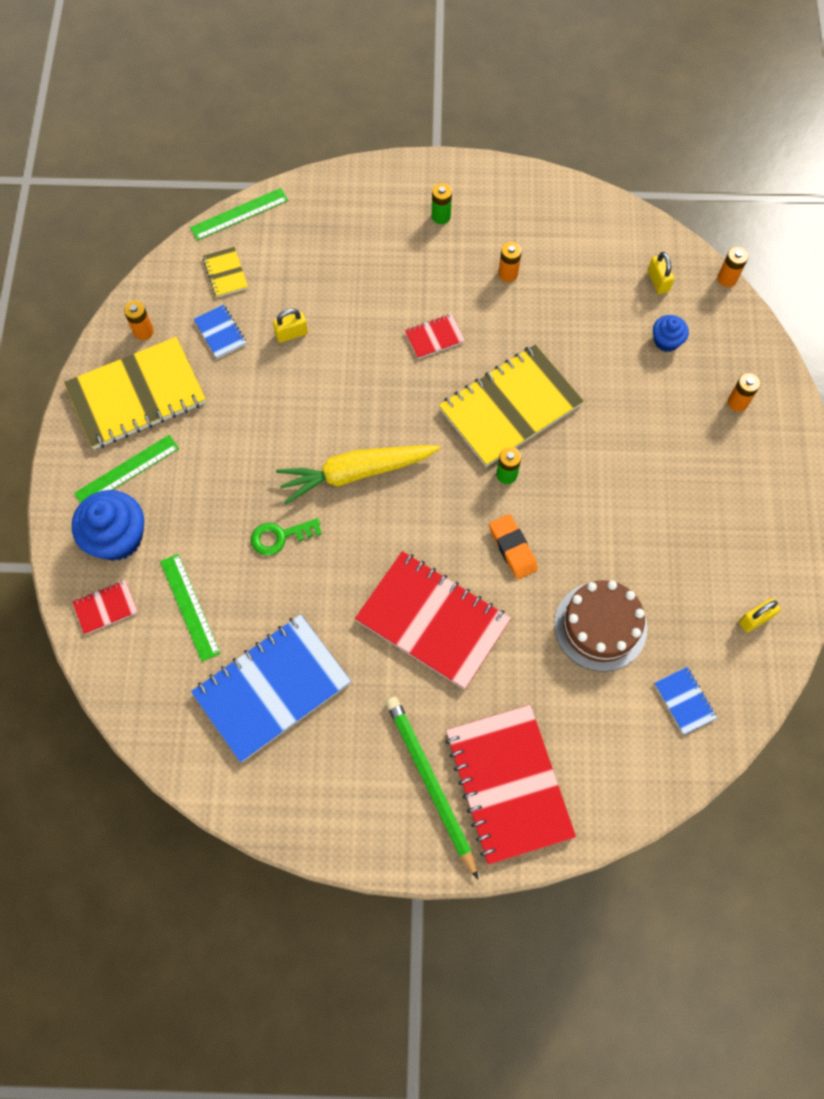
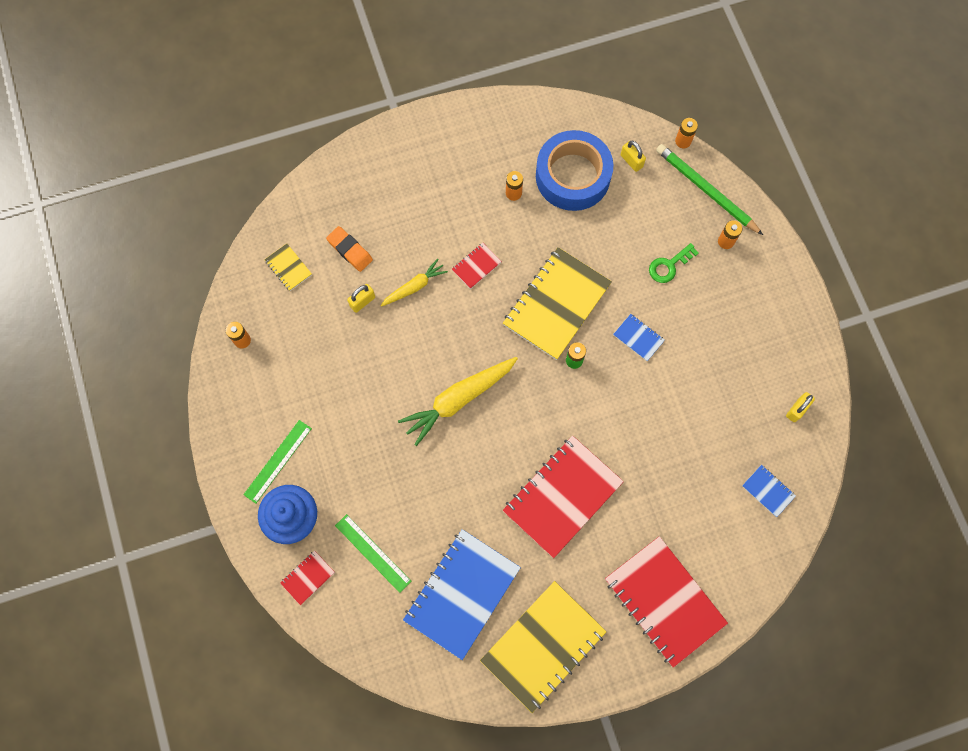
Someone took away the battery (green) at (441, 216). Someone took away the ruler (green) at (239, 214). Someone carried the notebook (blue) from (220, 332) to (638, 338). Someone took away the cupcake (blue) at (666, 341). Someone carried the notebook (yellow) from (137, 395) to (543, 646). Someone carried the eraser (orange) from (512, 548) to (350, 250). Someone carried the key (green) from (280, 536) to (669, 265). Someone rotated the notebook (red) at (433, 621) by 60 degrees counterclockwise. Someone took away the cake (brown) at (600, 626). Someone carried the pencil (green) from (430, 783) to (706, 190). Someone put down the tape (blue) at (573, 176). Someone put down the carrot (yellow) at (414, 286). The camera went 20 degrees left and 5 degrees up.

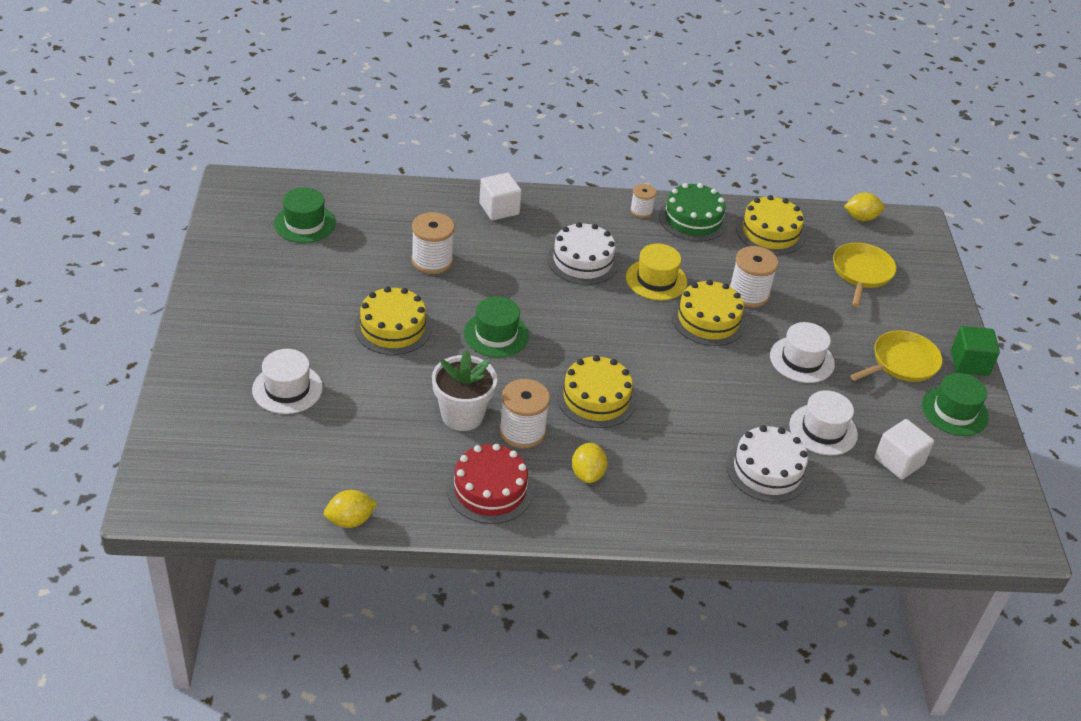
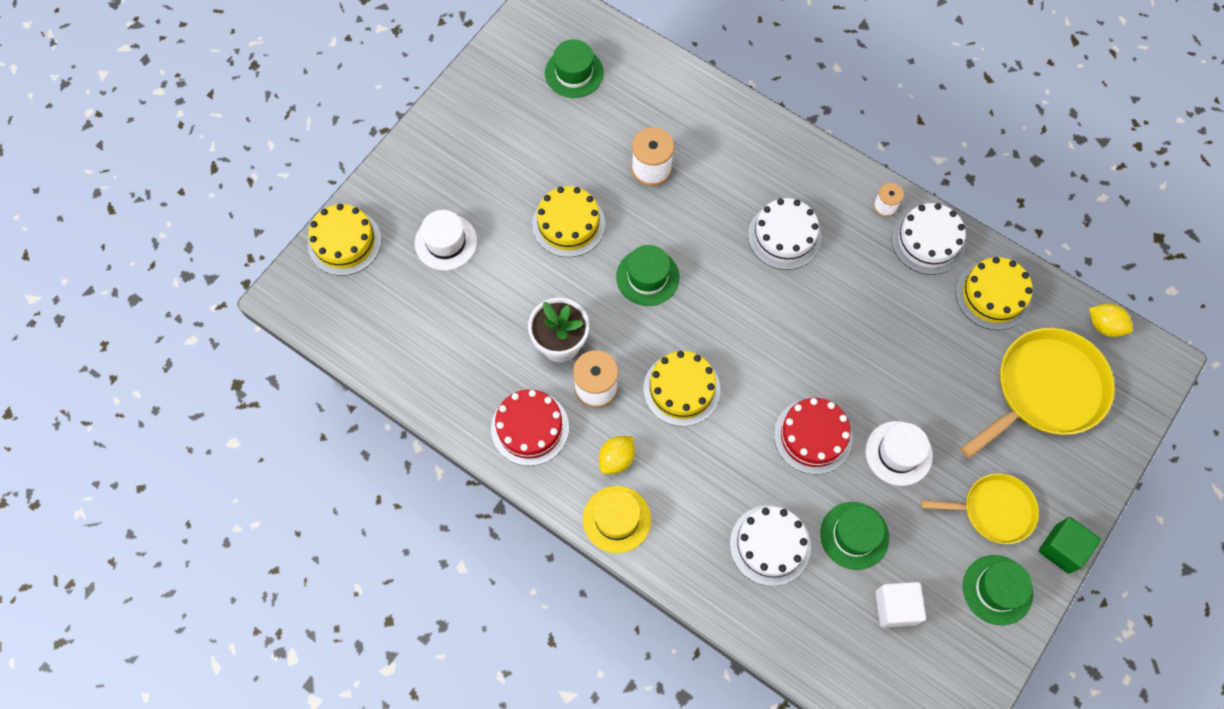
Someone took away the cube (white) at (499, 209). Someone repainted the cake (green) at (693, 219), which became the cake (white) at (928, 241). Someone scaled the pan (yellow) at (861, 272) by 1.63. Someone carried the hat (yellow) from (656, 280) to (617, 519). Someone took away the spool (white) at (748, 294). Someone carried the cake (yellow) from (708, 319) to (344, 242). Someone repainted the hat (white) at (823, 430), which became the hat (green) at (854, 535). Someone took away the lemon (yellow) at (350, 520). Someone put down the cake (red) at (813, 436). The camera went 40 degrees right and 25 degrees up.

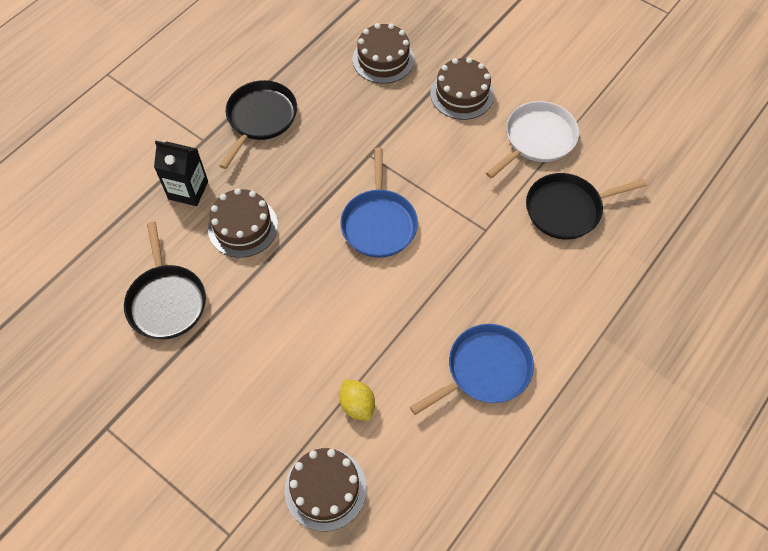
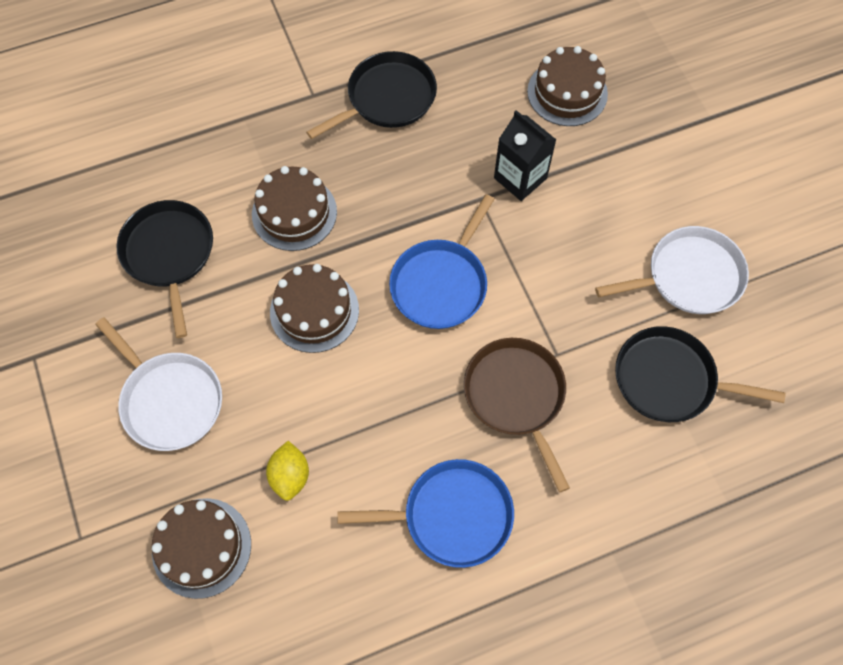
Someone carried the cake (brown) from (462, 94) to (314, 311). Someone carried the carton (black) from (188, 190) to (520, 178). Someone rotated the pan (black) at (166, 301) by 150 degrees clockwise. Someone put down the pan (white) at (169, 400). Someone put down the pan (brown) at (516, 396). The camera went 30 degrees right and 5 degrees up.

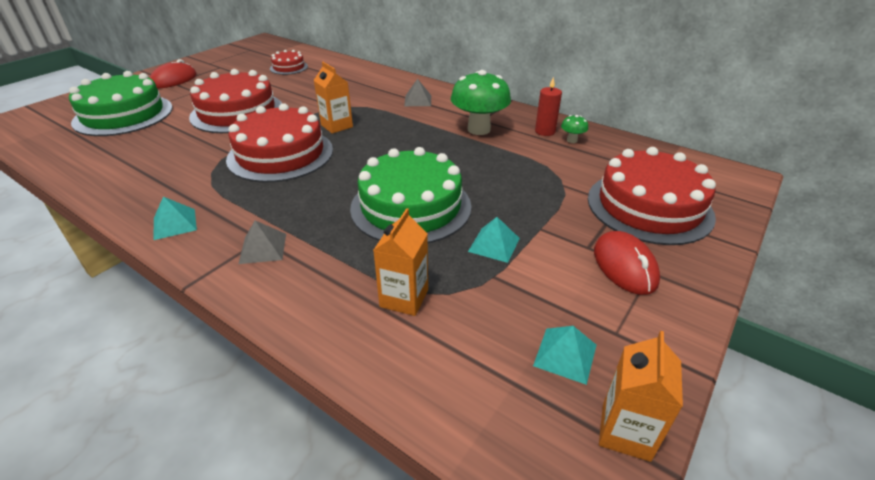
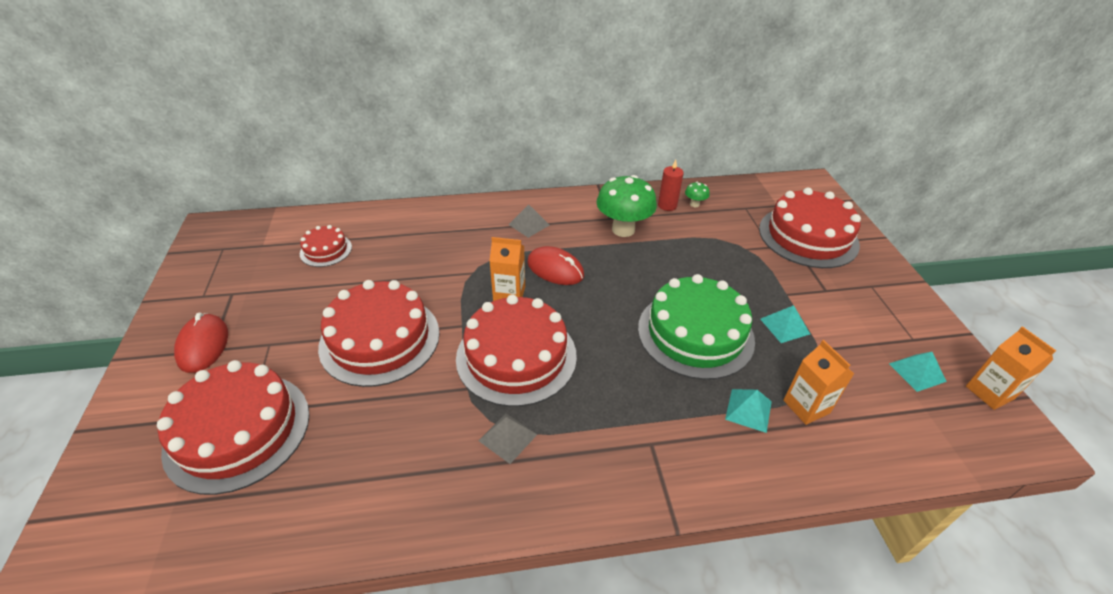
Someone repainted the cake (green) at (123, 115), which became the cake (red) at (238, 431). Someone carried the pyramid (turquoise) from (175, 224) to (748, 410). Someone carried the pyramid (grey) from (263, 248) to (508, 437). Someone carried the mouse (red) from (625, 266) to (555, 269). The camera went 45 degrees left and 5 degrees up.

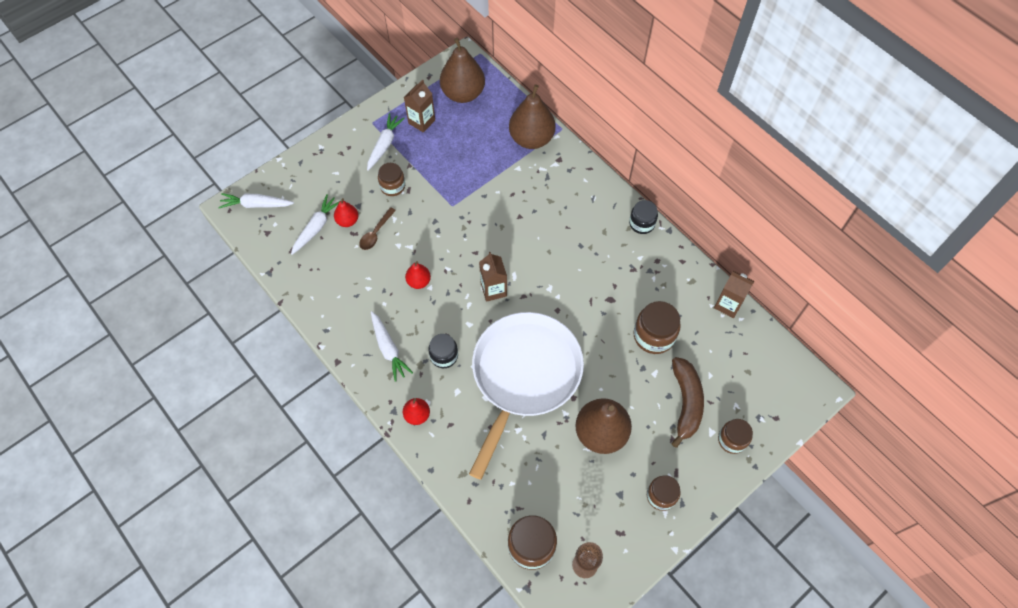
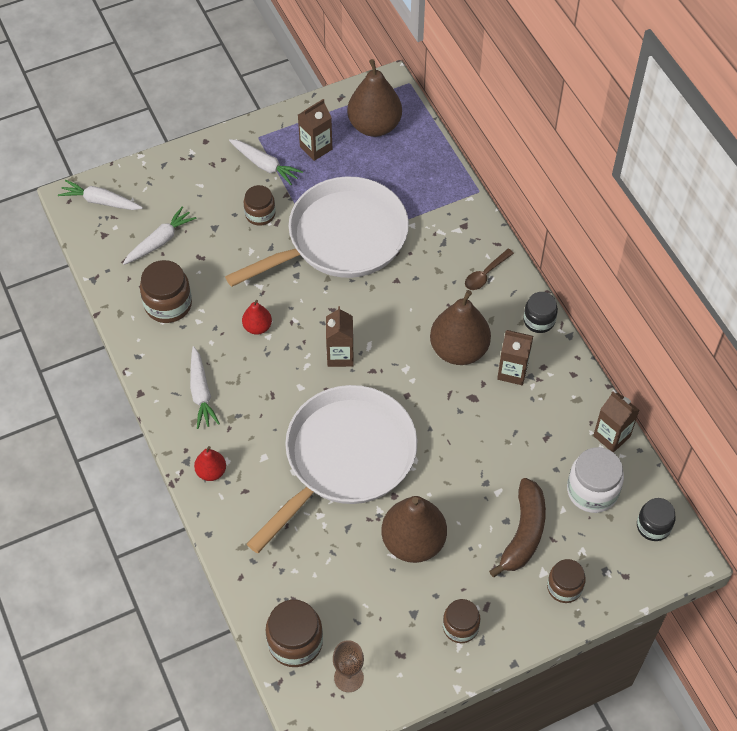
Someone carried the pear (brown) from (531, 139) to (459, 350). Someone rotated the carrot (white) at (384, 145) by 90 degrees clockwise. Someone took away the pear (red) at (347, 221). Someone carried the spoon (brown) from (376, 233) to (486, 274). Someone carried the jar (brown) from (654, 336) to (168, 304). Someone carried the jar (black) from (444, 356) to (653, 526). Someone put down the pan (white) at (341, 238). Someone put down the carton (brown) at (512, 372). Someone put down the jar (white) at (592, 491). The camera went 15 degrees right and 5 degrees down.

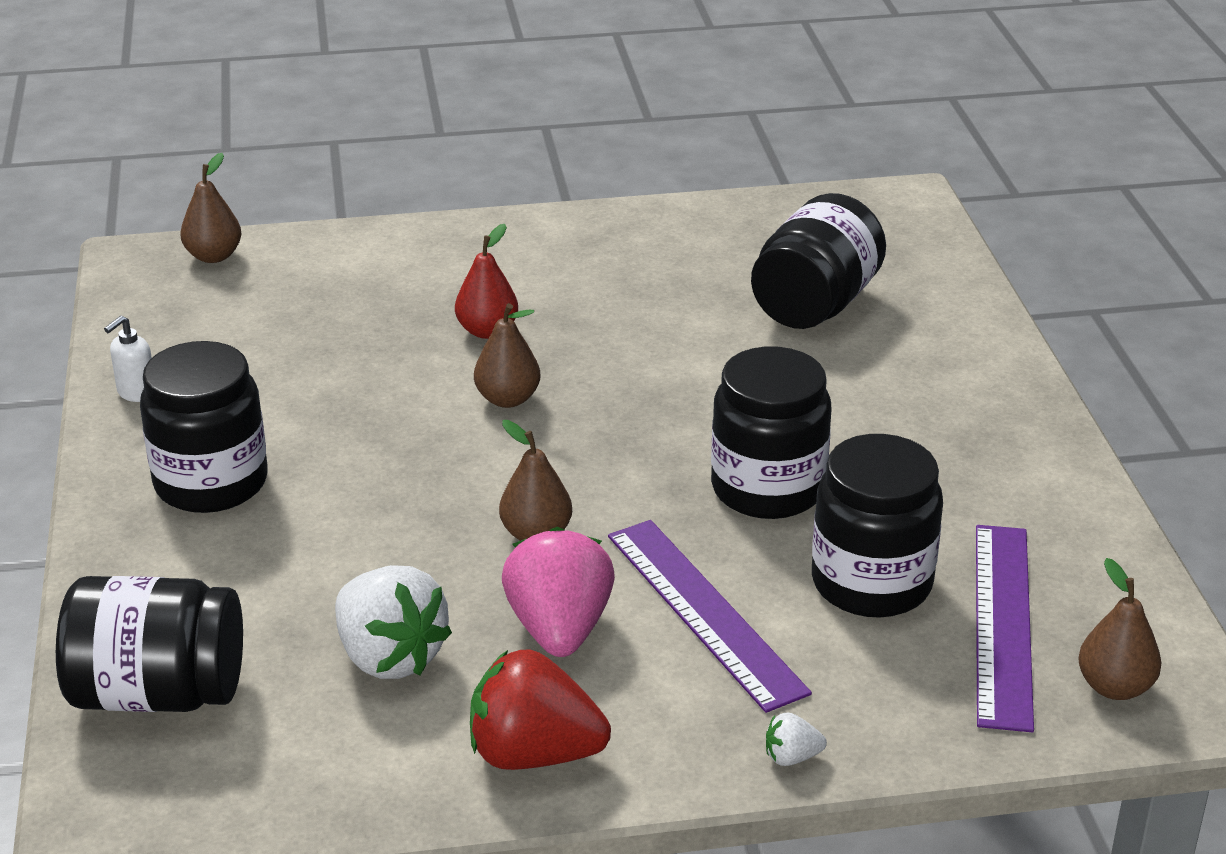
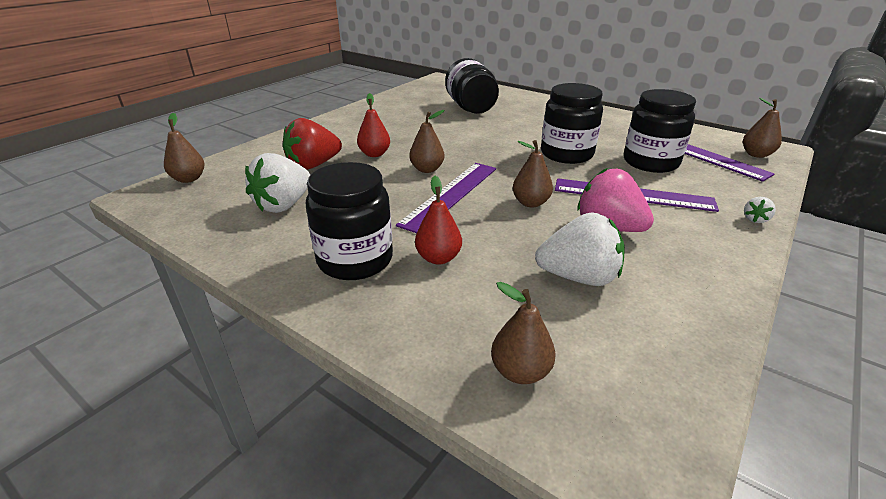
Someone took away the soap dispenser (white) at (136, 393). Someone swapped the jar (black) at (158, 693) for the pear (brown) at (520, 371). Someone carried the strawberry (red) from (534, 754) to (313, 165). Someone put down the strawberry (white) at (284, 205). Someone put down the ruler (purple) at (451, 195). Someone put down the pear (red) at (438, 258). The camera went 45 degrees left and 0 degrees up.

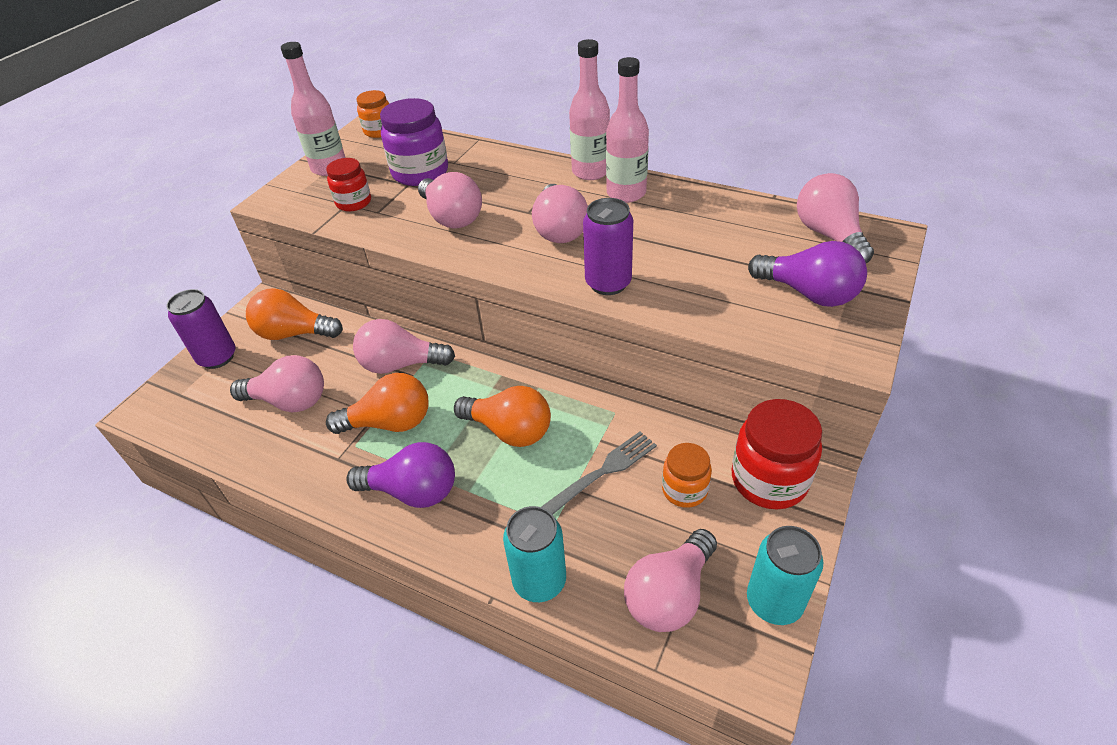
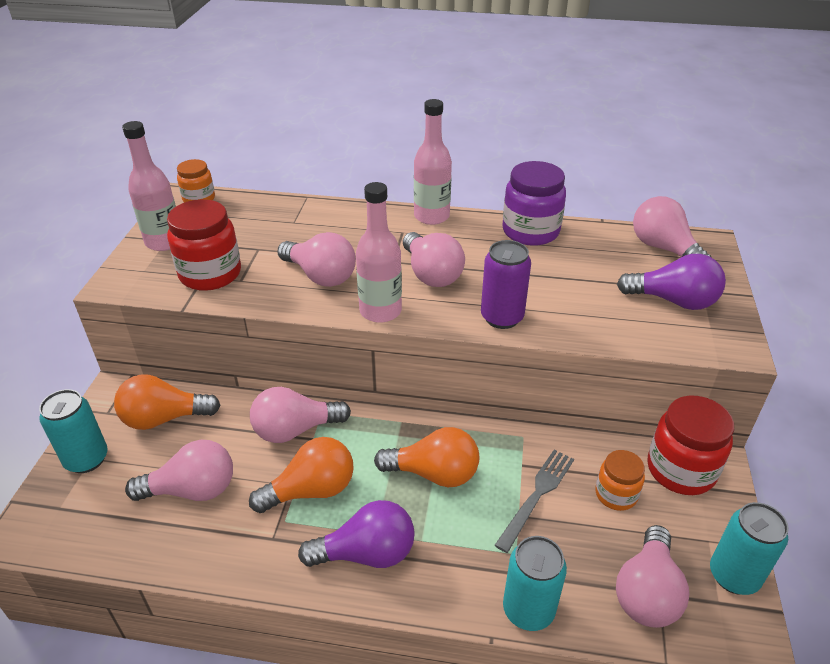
Someone carried the bottle (pink) from (626, 193) to (380, 311). Someone carried the jar (purple) from (420, 172) to (530, 231). Someone scaled the jar (red) at (354, 202) by 1.67. Someone repainted the can (purple) at (217, 357), which became the can (turquoise) at (86, 459). The camera went 20 degrees left and 5 degrees down.

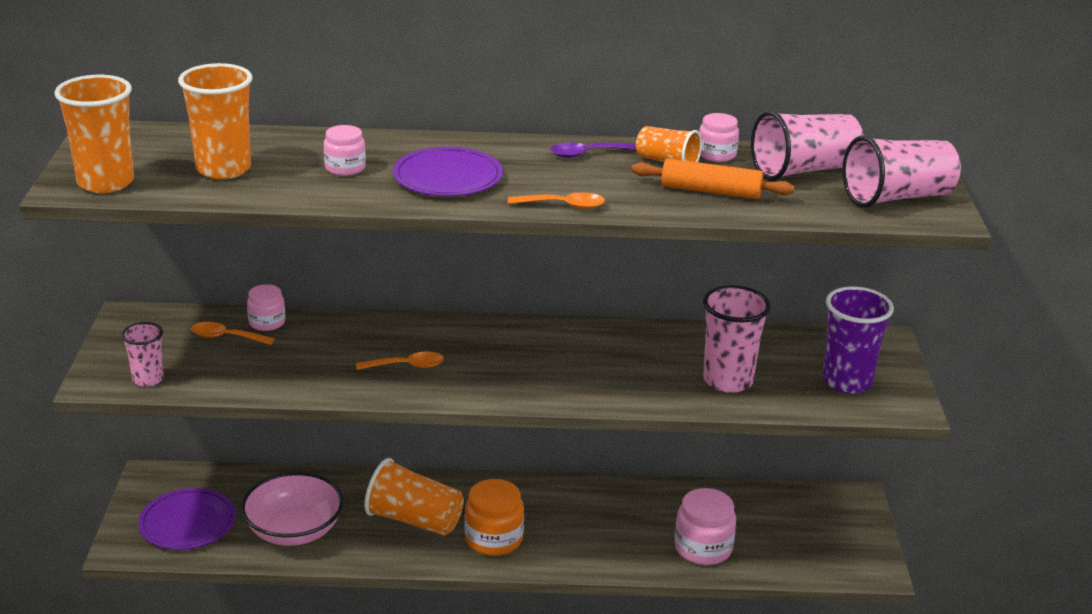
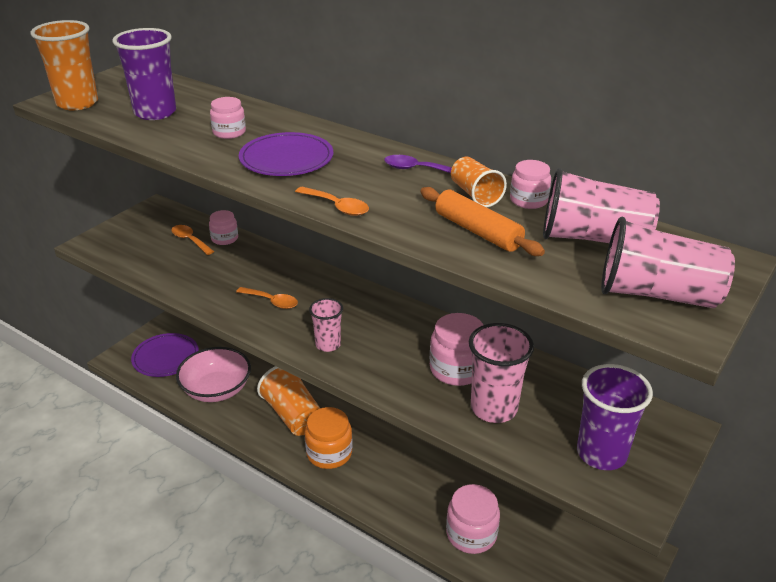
Someone repainted the cup (orange) at (223, 169), which became the cup (purple) at (155, 112). Someone carried the cup (pink) from (148, 379) to (328, 344). Someone put down the jar (pink) at (456, 369). The camera went 35 degrees right and 5 degrees up.

